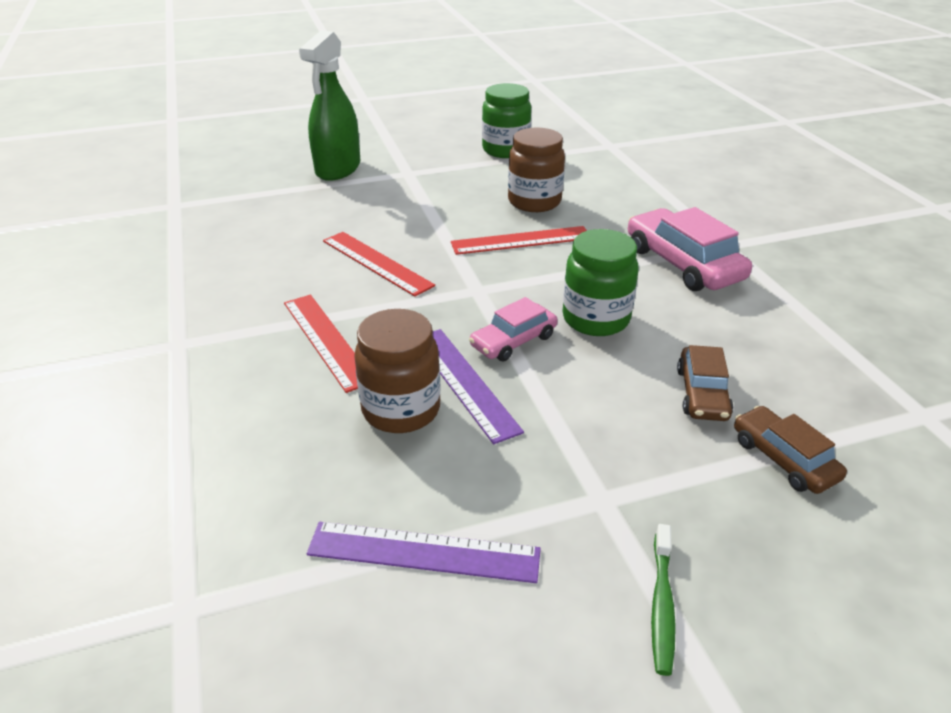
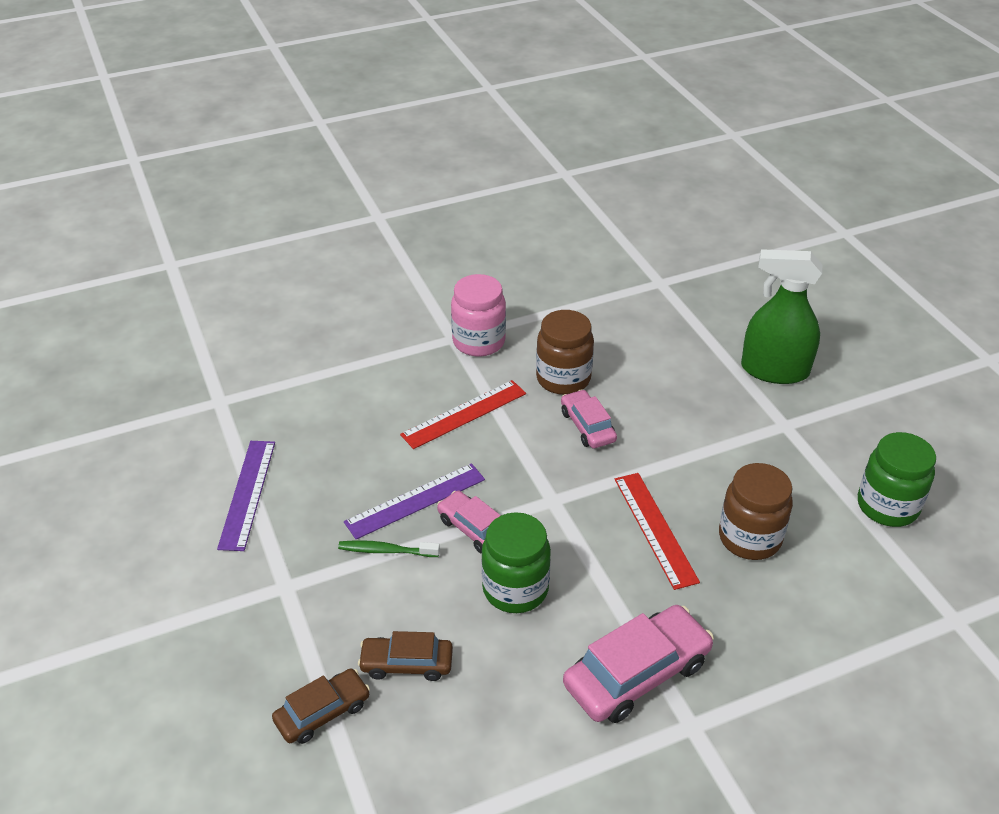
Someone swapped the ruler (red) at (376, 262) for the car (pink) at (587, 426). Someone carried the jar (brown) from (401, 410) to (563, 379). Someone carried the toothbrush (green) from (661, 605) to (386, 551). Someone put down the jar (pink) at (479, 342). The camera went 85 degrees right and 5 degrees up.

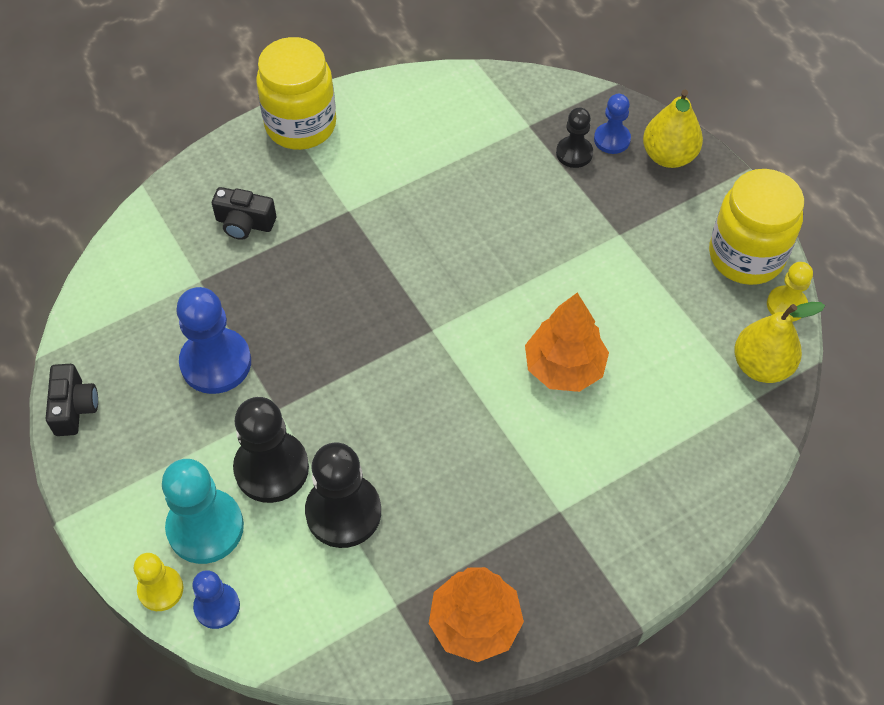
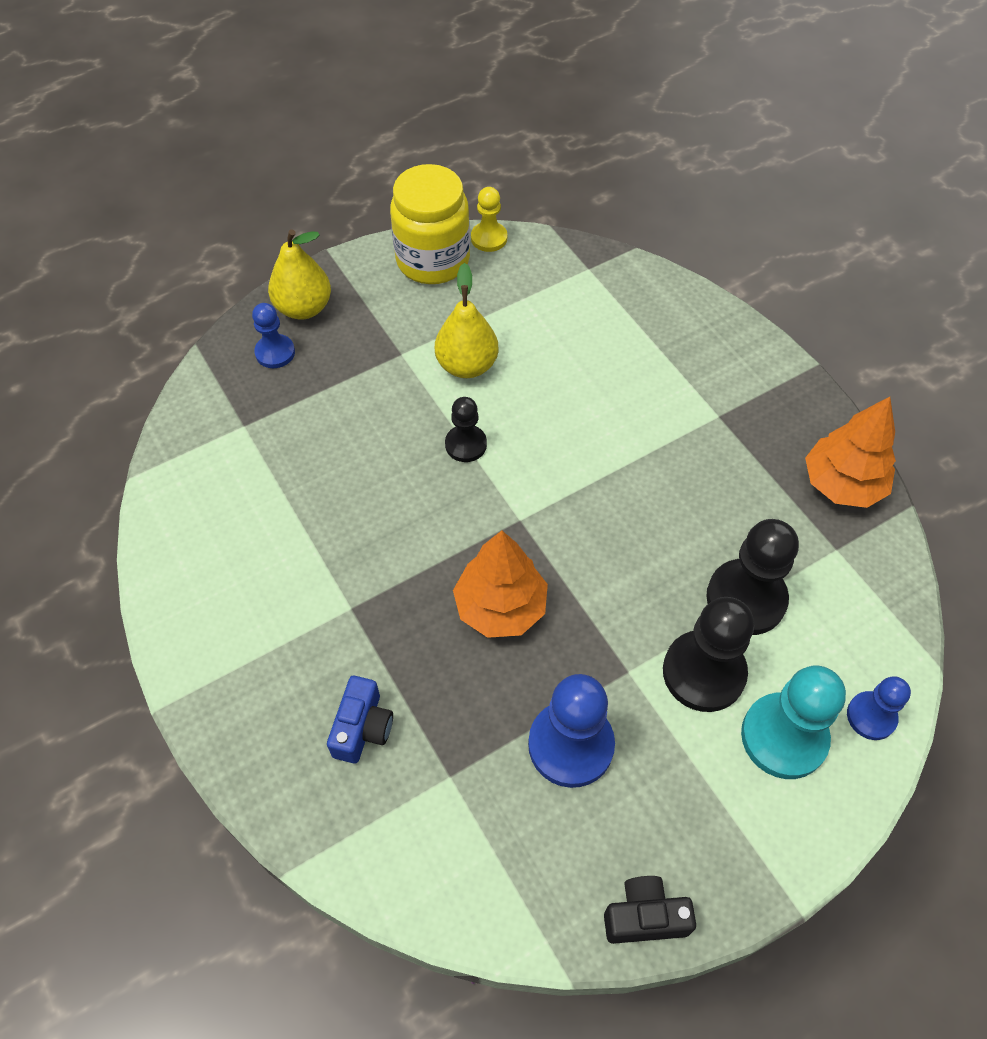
Someone took away the jar (yellow) at (300, 125). Someone carried the pawn (black) from (574, 153) to (466, 444). Someone repainted the camera (black) at (244, 223), which became the camera (blue) at (362, 728). Someone carried the tree (orange) from (564, 367) to (500, 607). Someone carried the pear (yellow) from (761, 365) to (467, 365). Someone took away the pawn (yellow) at (160, 589). The camera went 90 degrees left and 0 degrees up.

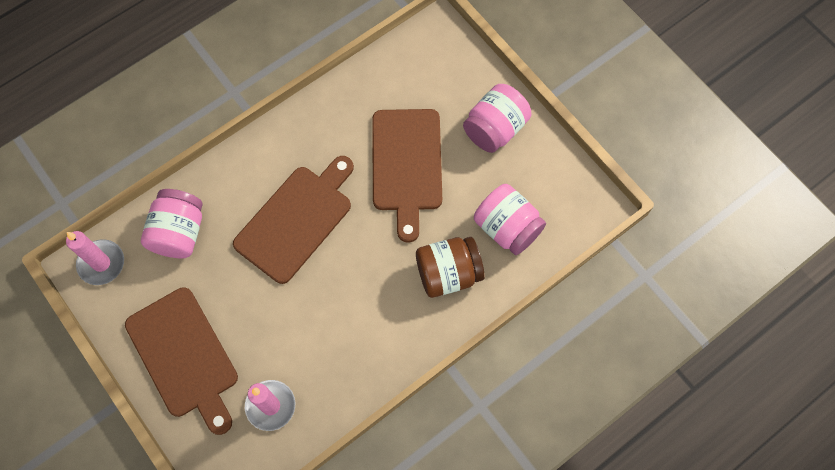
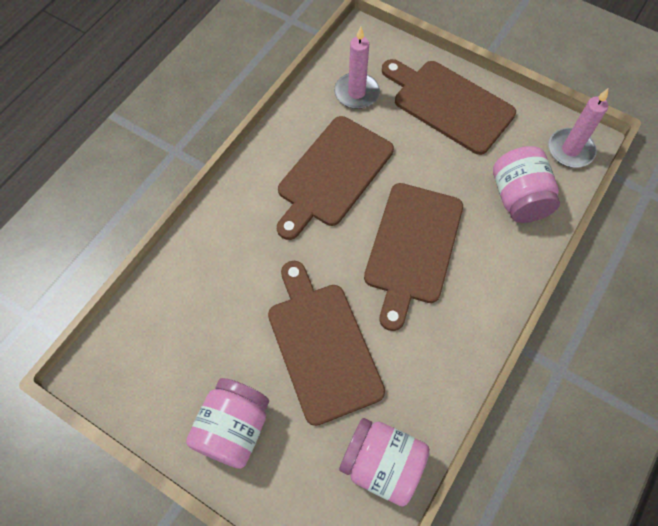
Someone carried the jar (pink) from (507, 228) to (382, 464). Someone took away the jar (brown) at (448, 273). Someone put down the cutting board (brown) at (333, 174). The camera went 160 degrees right and 5 degrees down.

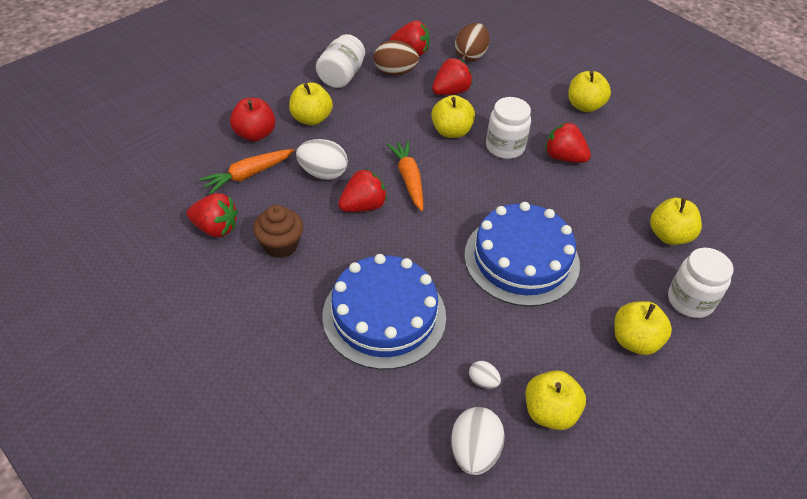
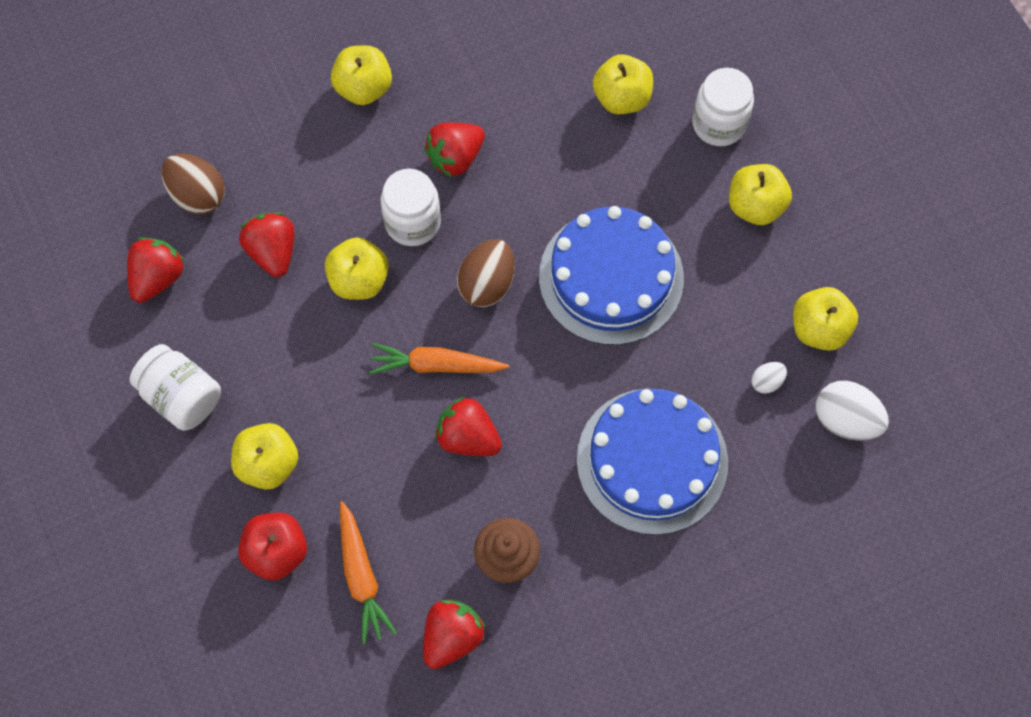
Someone carried the egg (brown) from (395, 72) to (487, 284). Someone took away the egg (white) at (323, 173). Someone rotated the strawberry (red) at (363, 206) by 45 degrees counterclockwise. The camera went 70 degrees left and 20 degrees up.

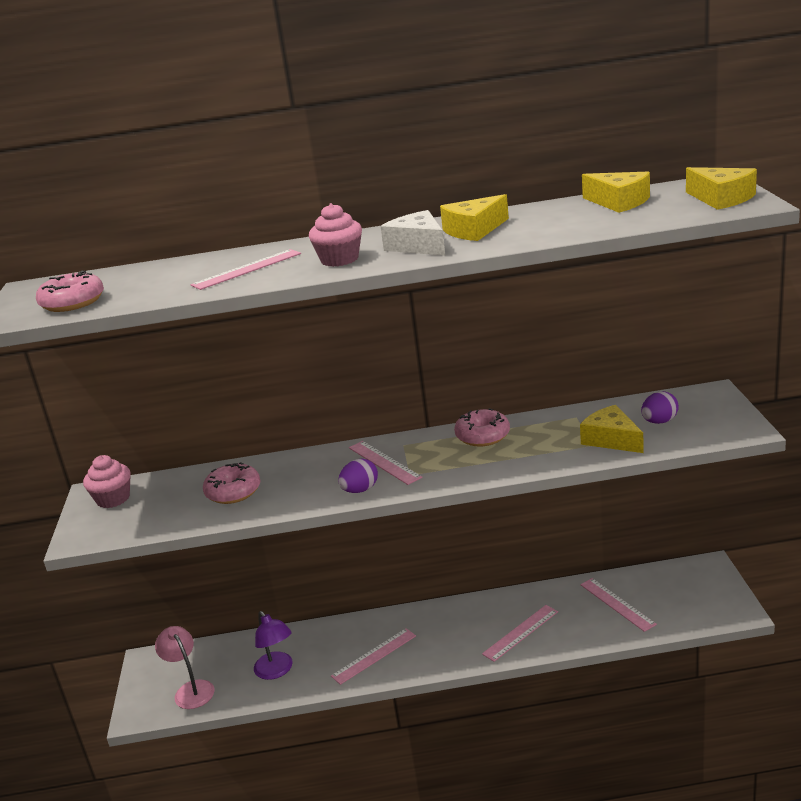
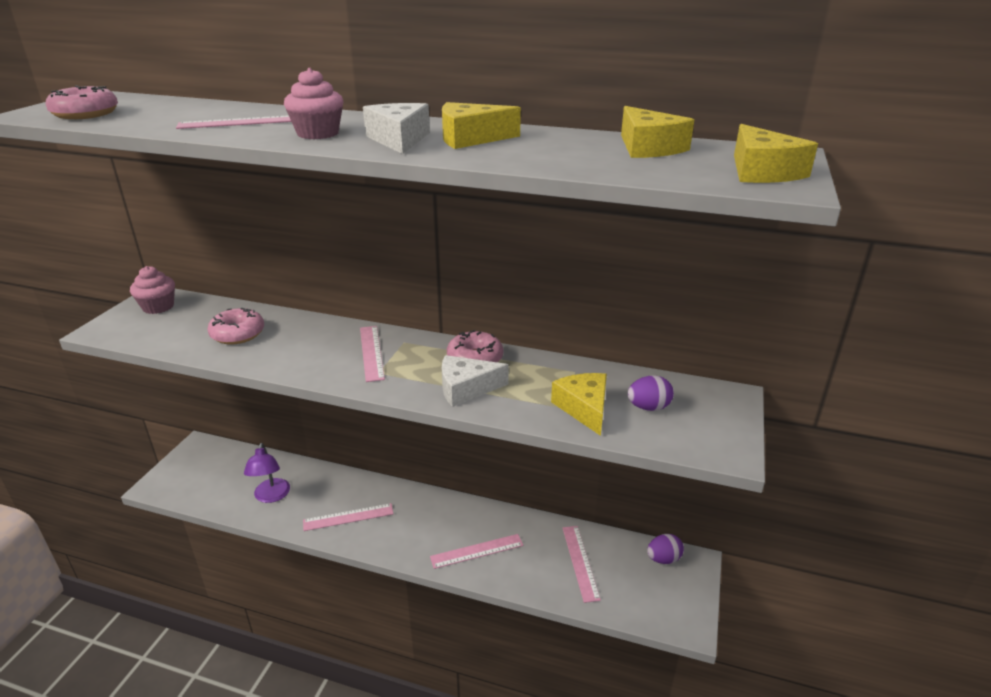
Someone carried the egg (purple) from (360, 490) to (663, 559). Someone took away the lamp (pink) at (191, 689). Someone put down the cheese (white) at (466, 388). The camera went 20 degrees right and 5 degrees up.

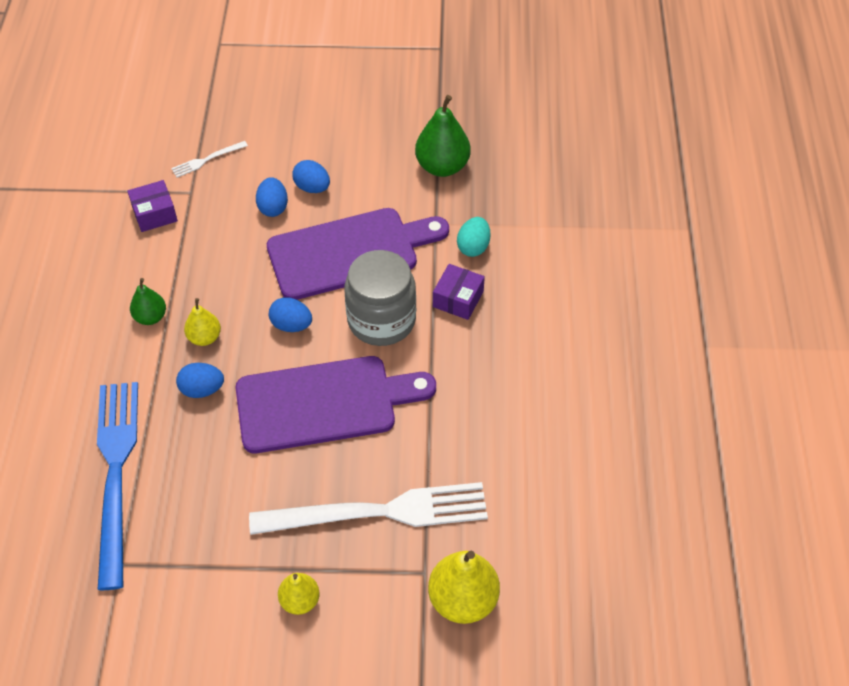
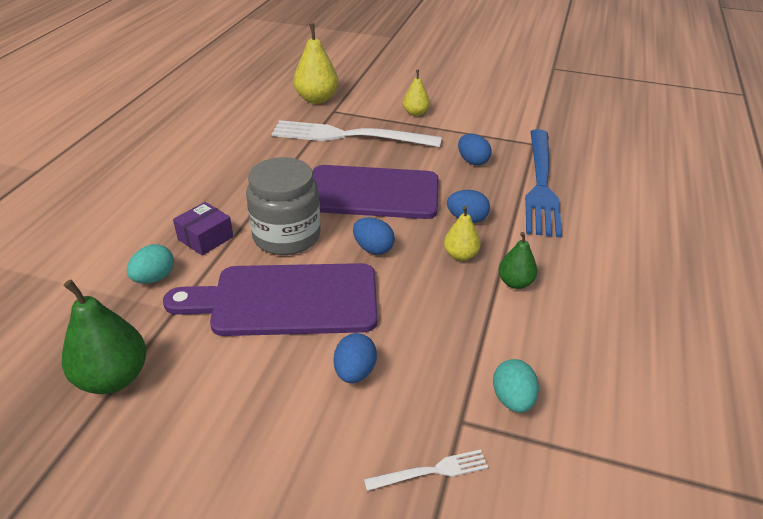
Someone carried the egg (blue) from (312, 188) to (472, 161). Someone swapped the box (purple) at (154, 214) for the egg (turquoise) at (512, 399). The camera went 165 degrees left and 15 degrees down.

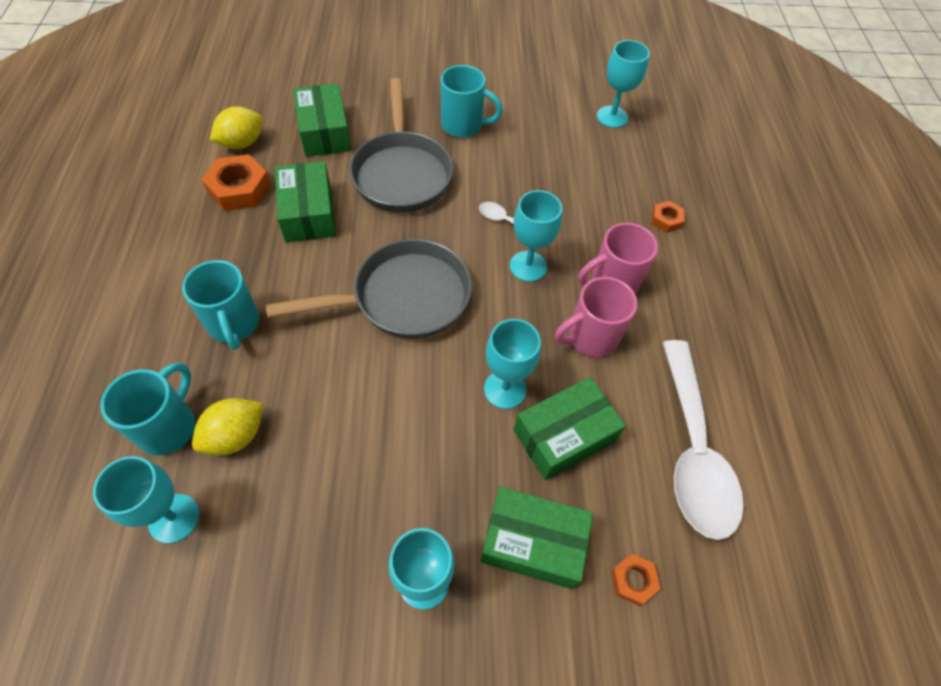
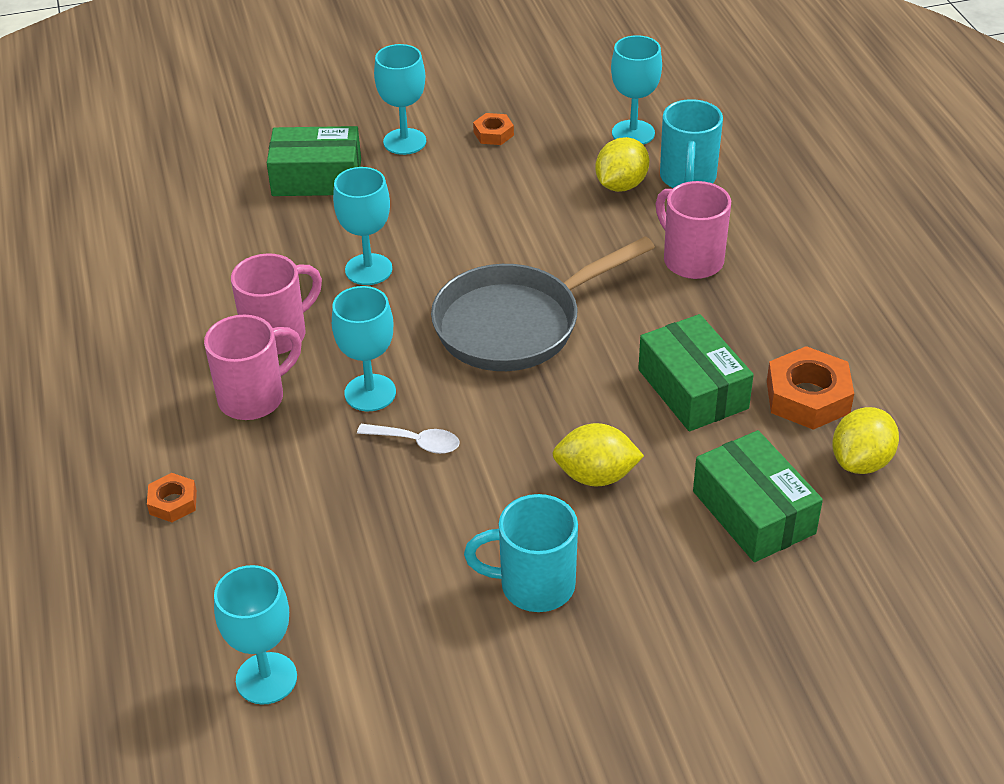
Someone swapped the pan (grey) at (402, 173) for the lemon (yellow) at (596, 476). Someone repainted the mug (turquoise) at (234, 324), which became the mug (pink) at (691, 260). Someone took away the spoon (white) at (693, 451). Someone took away the box (green) at (564, 435). Someone carried the nut (orange) from (633, 580) to (493, 134). The camera went 170 degrees right and 15 degrees down.

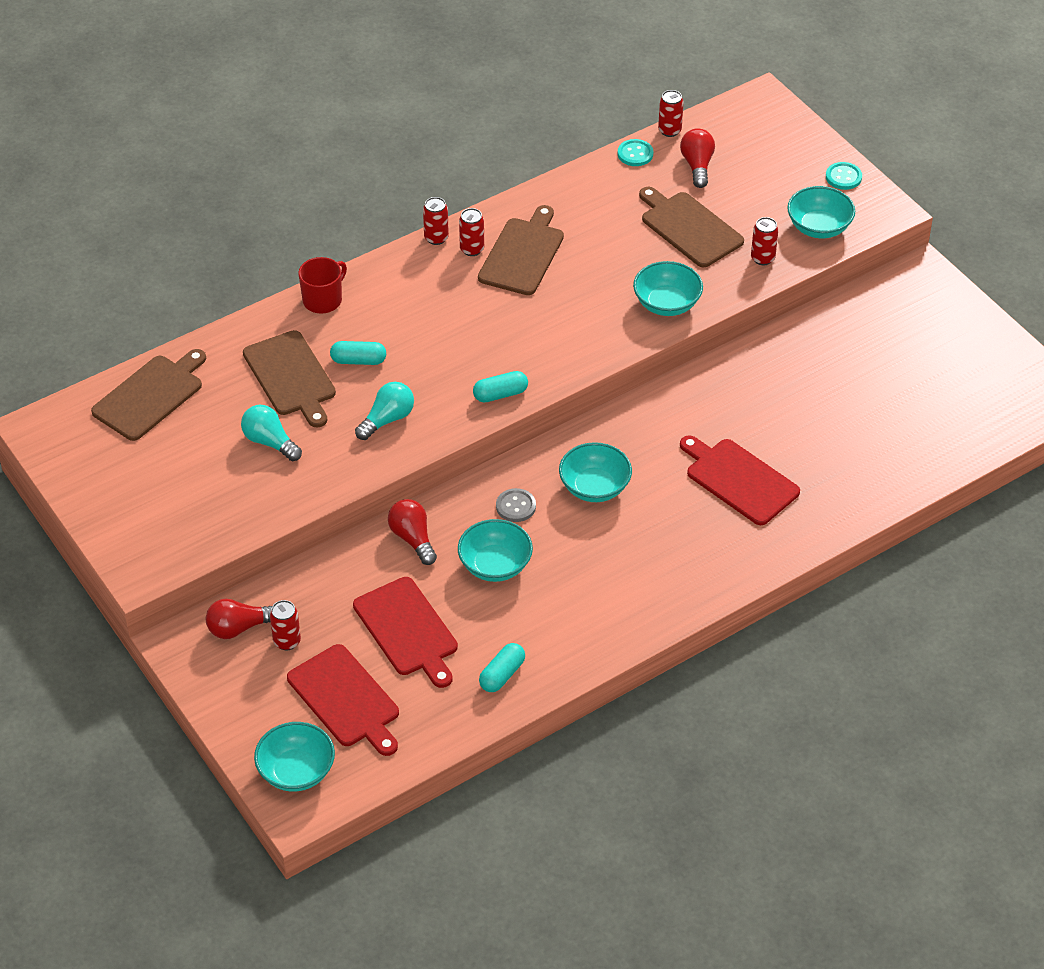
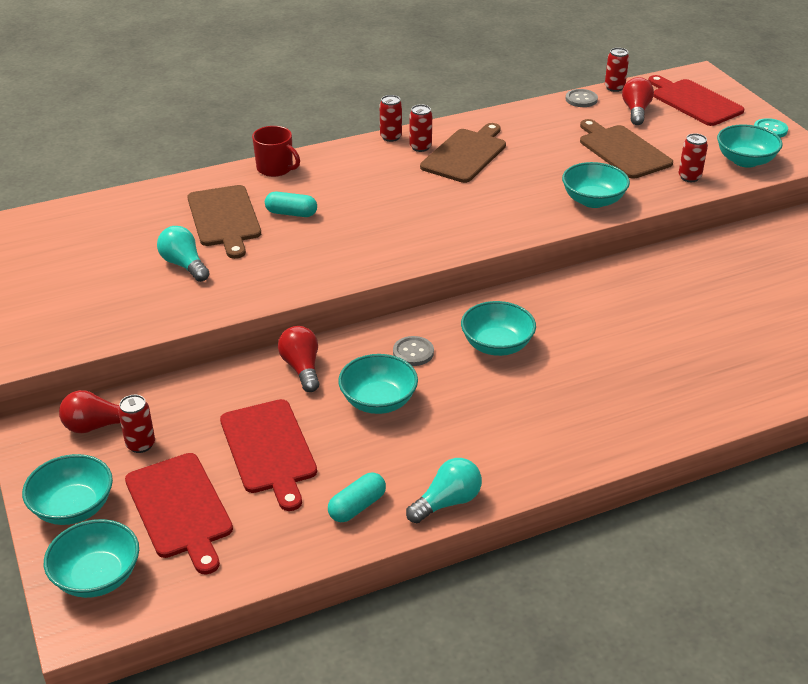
Someone repainted the button (turquoise) at (635, 154), which became the button (grey) at (581, 99). Someone rotated the mug (red) at (323, 300) by 75 degrees clockwise. Someone took away the cutting board (brown) at (150, 396). Someone took away the capsule (turquoise) at (500, 394). Someone carried the light bulb (turquoise) from (387, 419) to (447, 502). Someone carried the cutting board (red) from (739, 480) to (694, 101). Someone put down the bowl (turquoise) at (73, 507). The camera went 10 degrees right and 10 degrees down.

